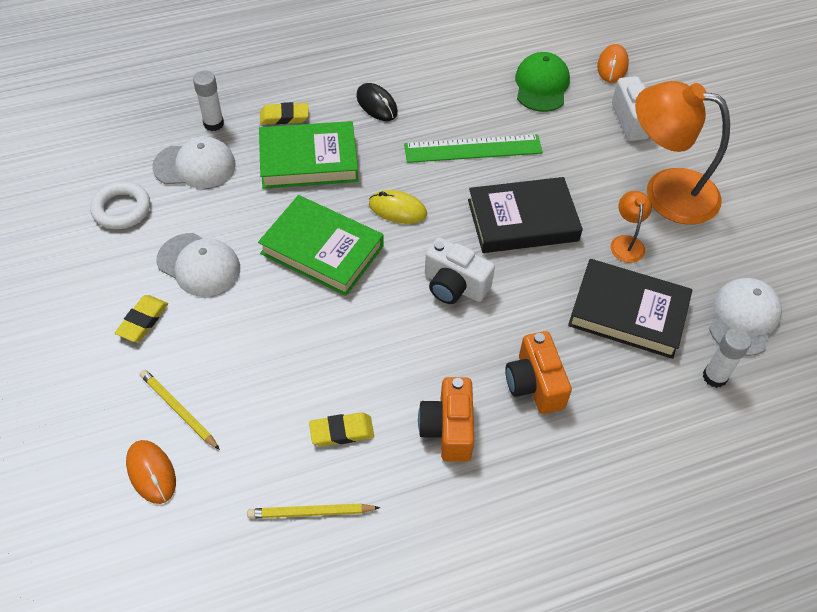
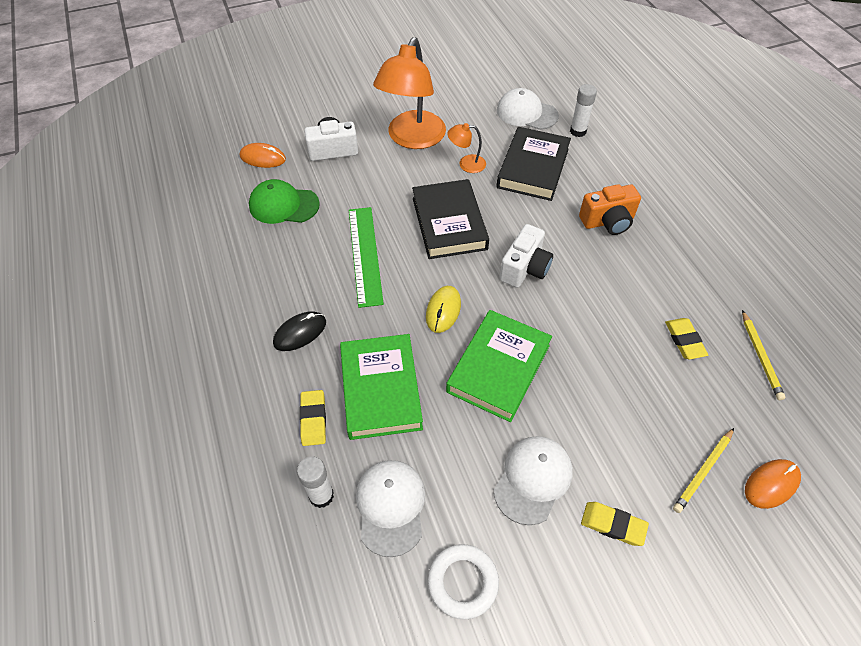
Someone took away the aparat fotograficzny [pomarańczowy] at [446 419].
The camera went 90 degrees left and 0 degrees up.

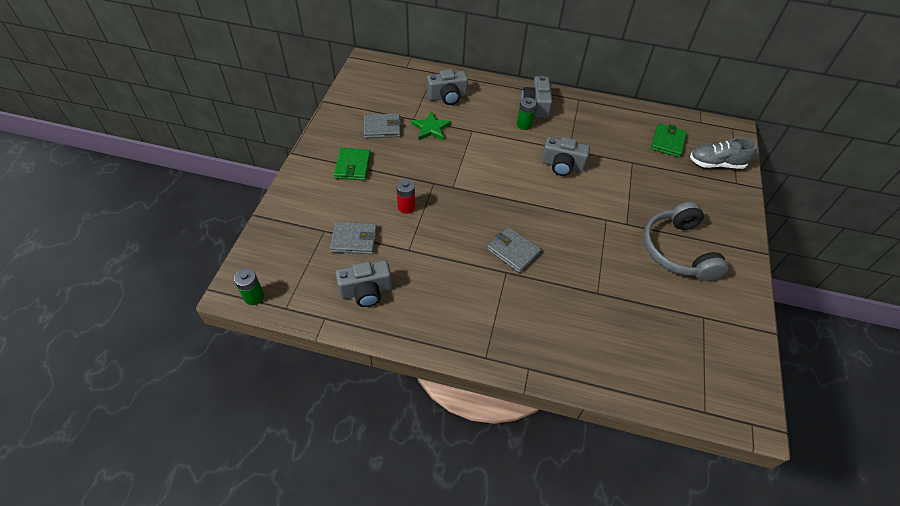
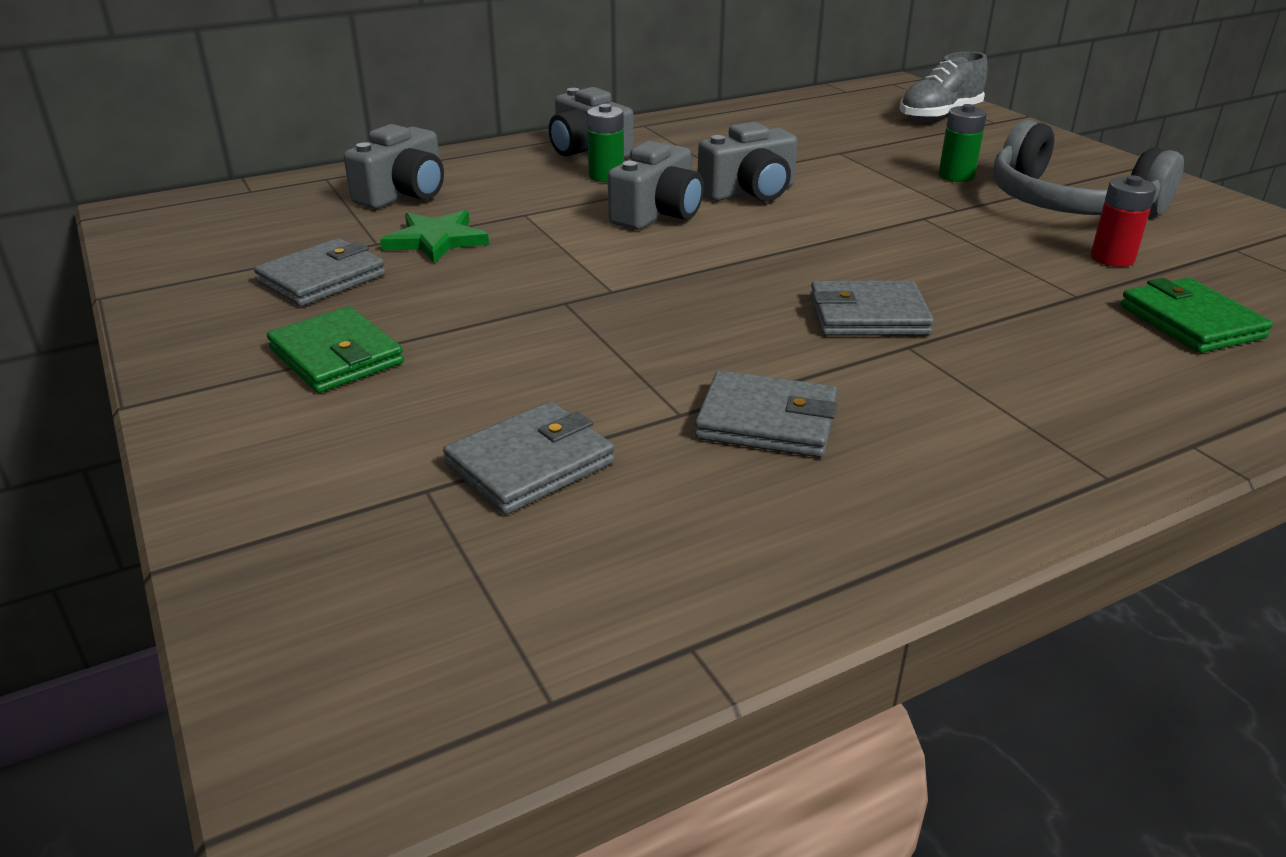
Someone carried the portfel [zielony] from [669 140] to [1196 315].
Someone carried the bateria [czerwony] from [405 196] to [1124 221].
Someone carried the aparat fotograficzny [szary] from [363 283] to [656 185].
Someone carried the bateria [zielony] from [249 286] to [963 143].
Someone put down the portfel [szary] at [766 413].
The camera went 40 degrees left and 20 degrees down.

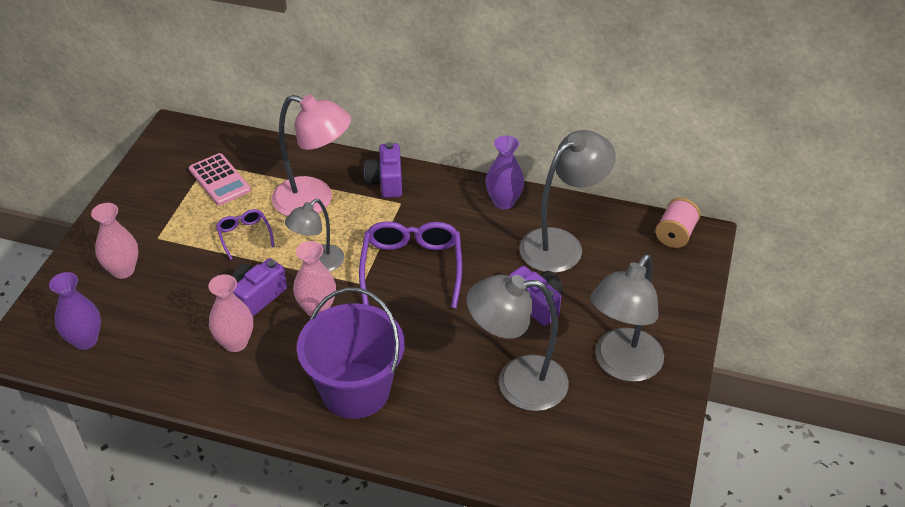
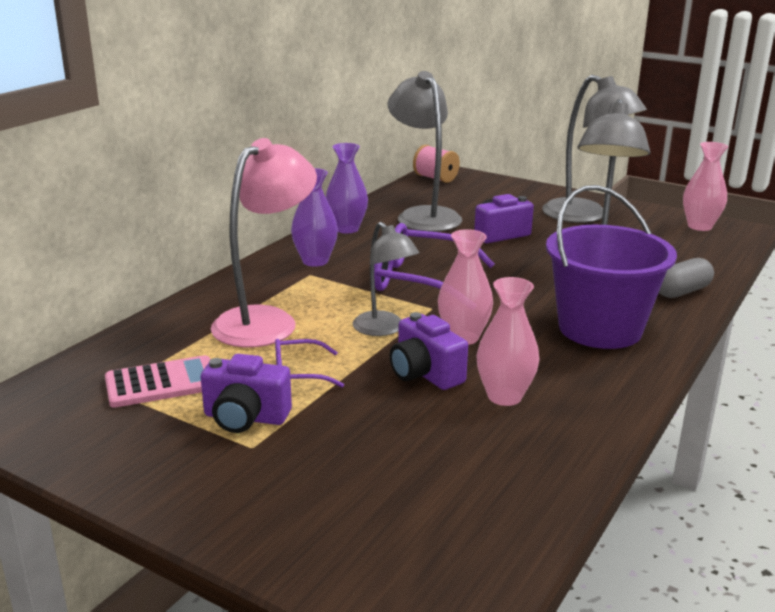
Someone carried the aparat fotograficzny [fioletowy] from [383 170] to [246 393].
Someone carried the wazon [różowy] from [114 241] to [705 186].
Someone carried the wazon [fioletowy] from [75 311] to [314 217].
Someone put down the kapsułka [szary] at [686 278].
The camera went 75 degrees left and 20 degrees down.

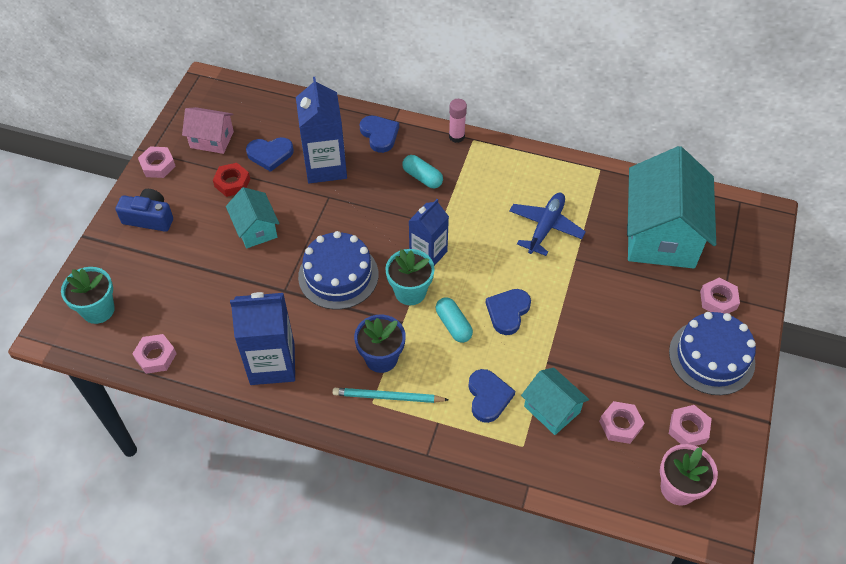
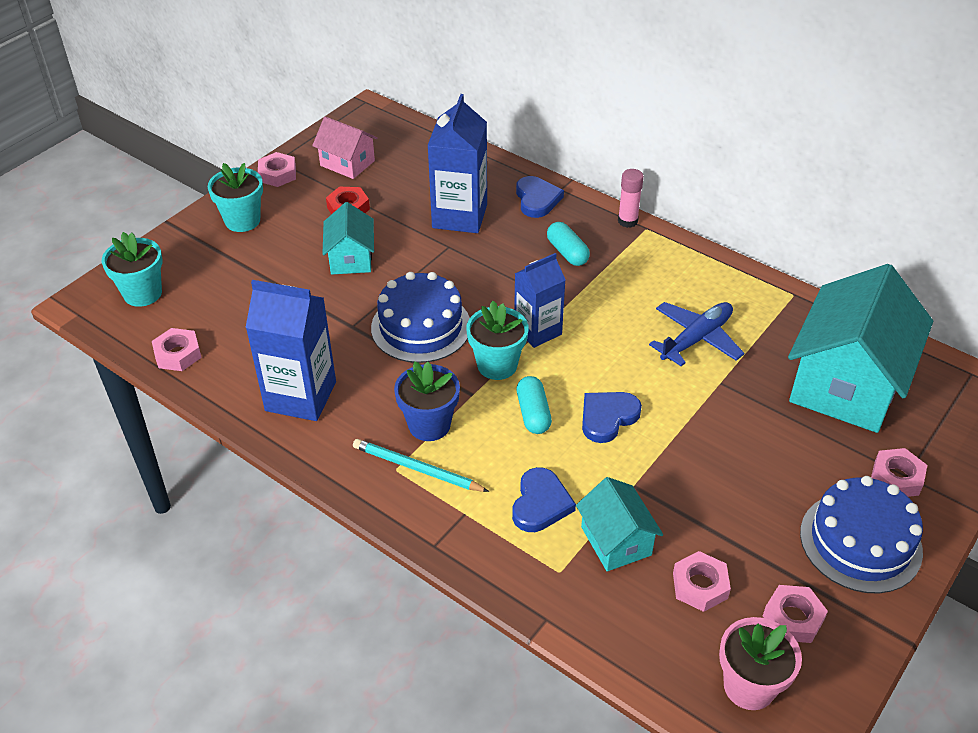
Someone took away the serce [niebieski] at [270 154].
Someone swapped the aparat fotograficzny [niebieski] at [144 210] for the doniczka [turkusowy] at [235 197].
The camera went 20 degrees right and 10 degrees down.

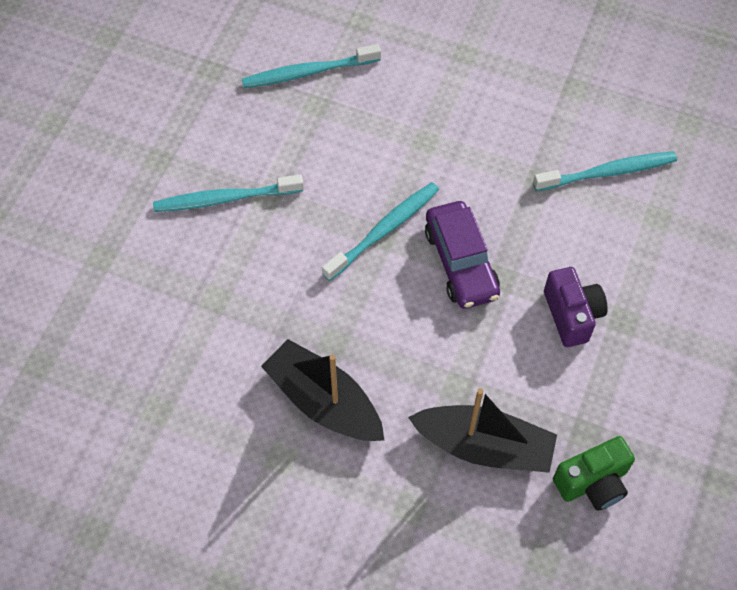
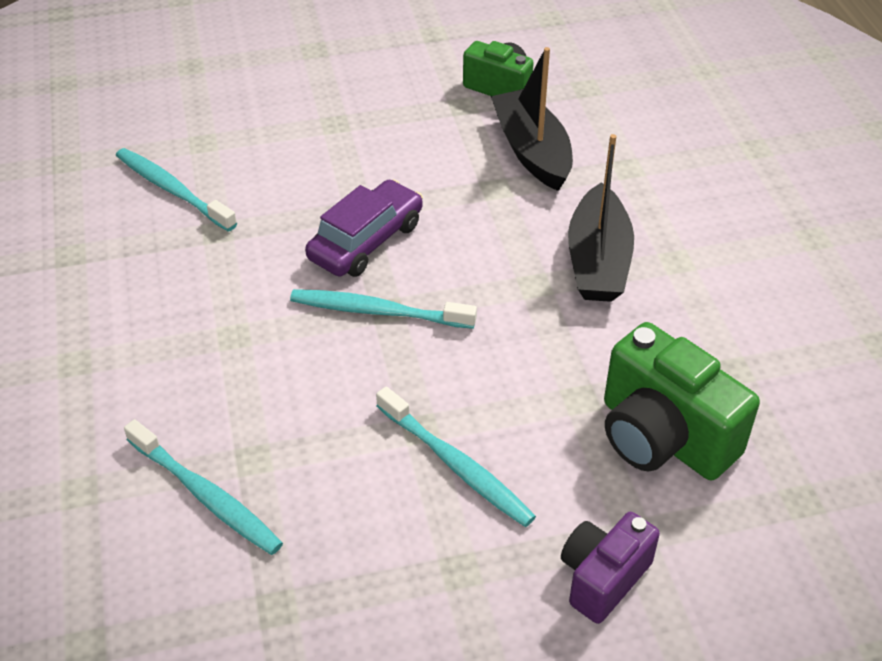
Someone carried the aparat fotograficzny [fioletowy] from [576 307] to [610 568].
Someone put down the aparat fotograficzny [zielony] at [682 401].
The camera went 125 degrees left and 15 degrees down.

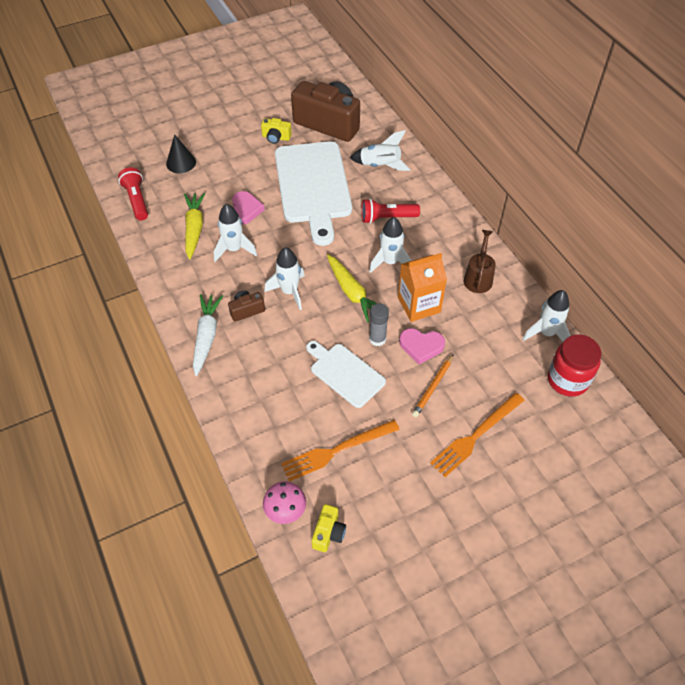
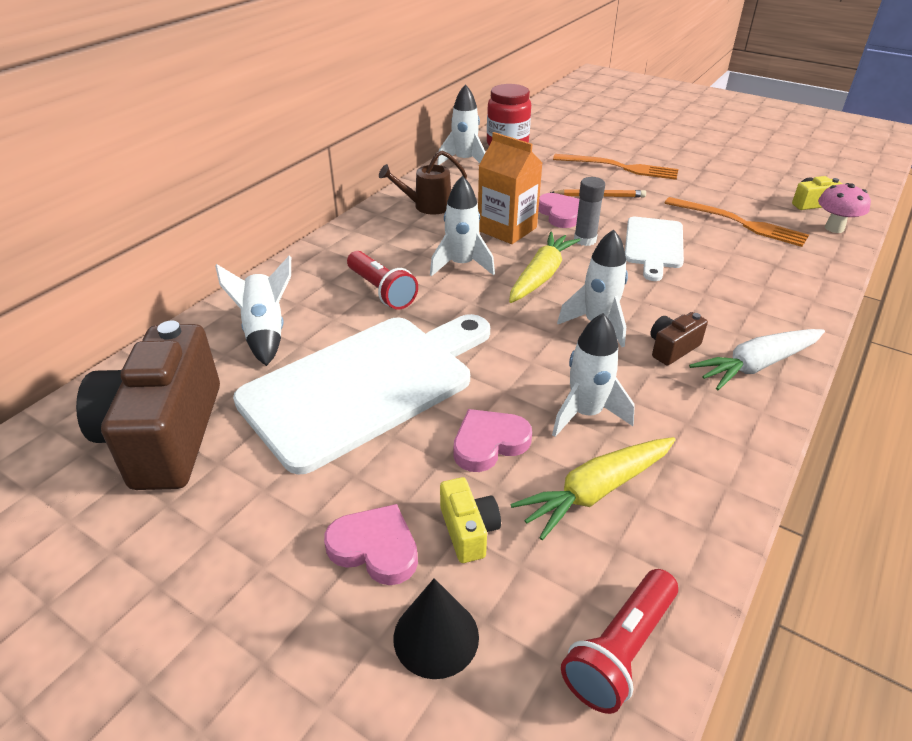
Someone carried the aparat fotograficzny [żółty] from [276 131] to [470 520].
Someone rotated the aparat fotograficzny [brązowy] at [246 306] by 105 degrees clockwise.
Someone put down the serce [różowy] at [371 544].
The camera went 120 degrees left and 15 degrees down.

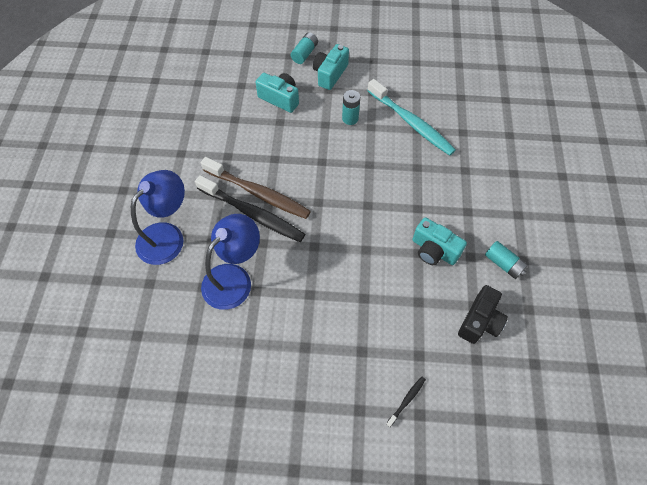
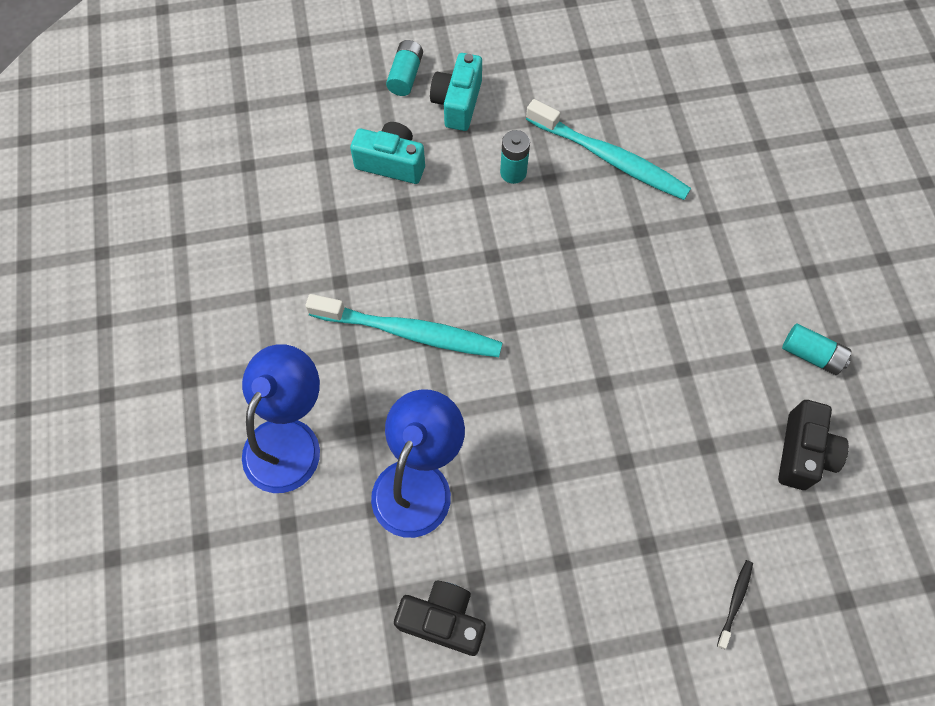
Someone repainted the szczoteczka do zębów [brązowy] at [256 188], which became the szczoteczka do zębów [turkusowy] at [404 325].
Someone took away the szczoteczka do zębów [czarny] at [250 208].
Someone took away the aparat fotograficzny [turkusowy] at [440 241].
Someone put down the aparat fotograficzny [czarny] at [440 618].
The camera went 15 degrees left and 5 degrees up.

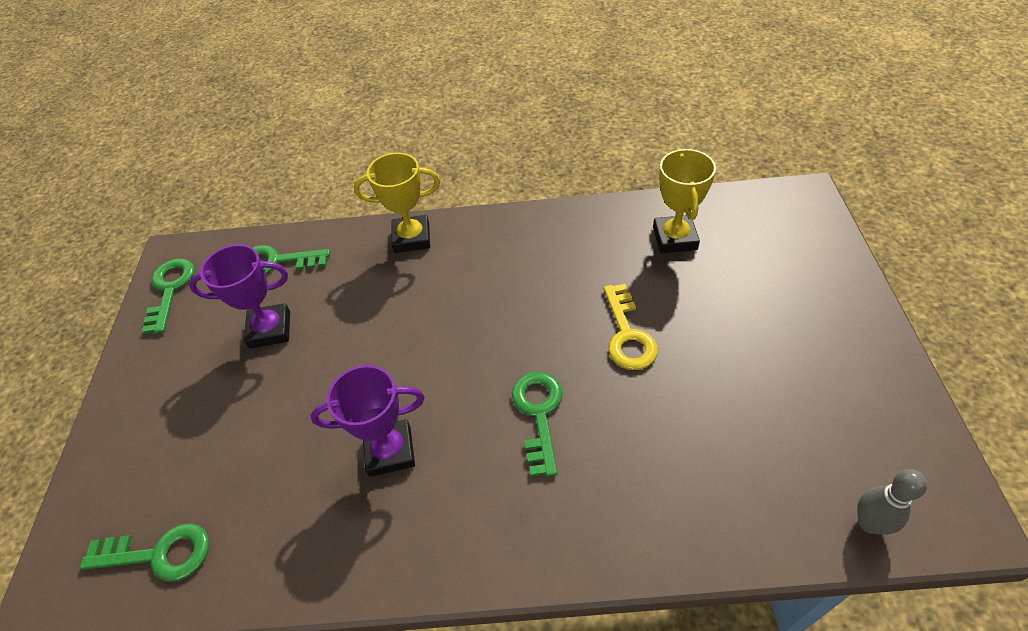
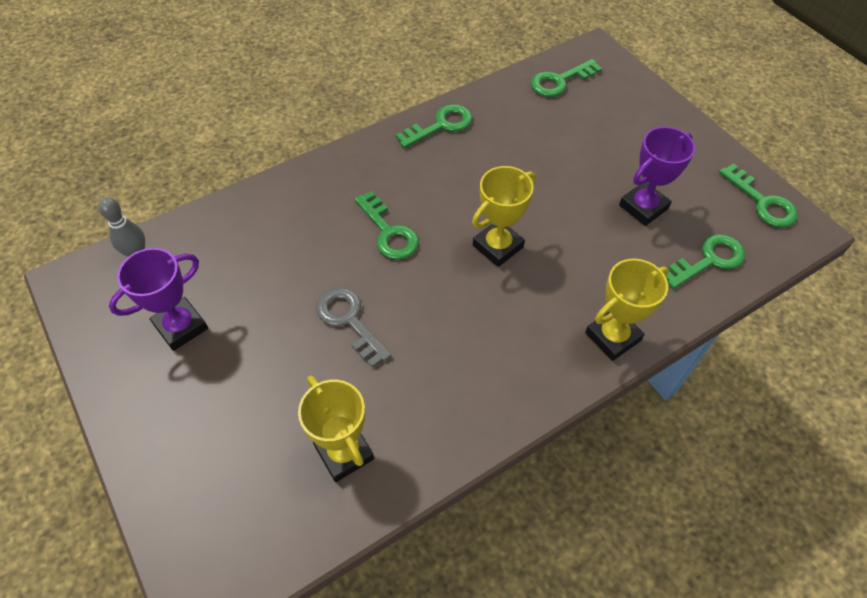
Someone repainted the klucz [żółty] at [631 327], which became the klucz [szary] at [353 327].
Someone carried the puchar [fioletowy] from [368 421] to [158 299].
Someone put down the klucz [zielony] at [434 126].
Someone put down the puchar [żółty] at [504 216].
The camera went 145 degrees right and 5 degrees up.

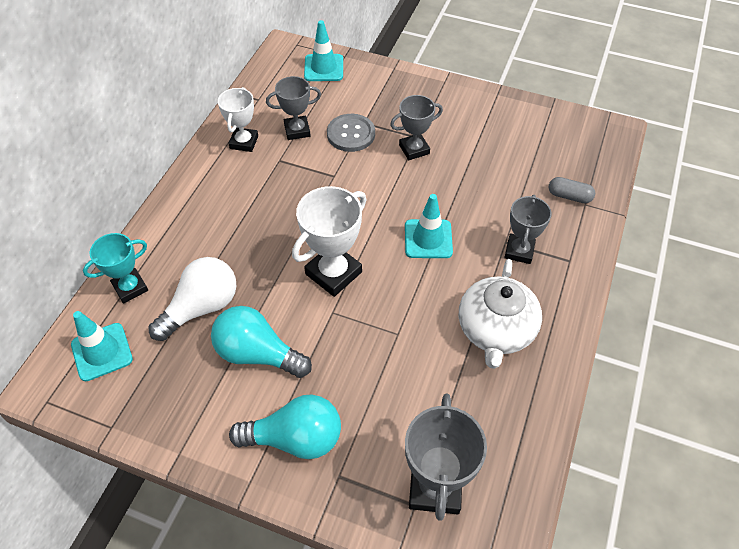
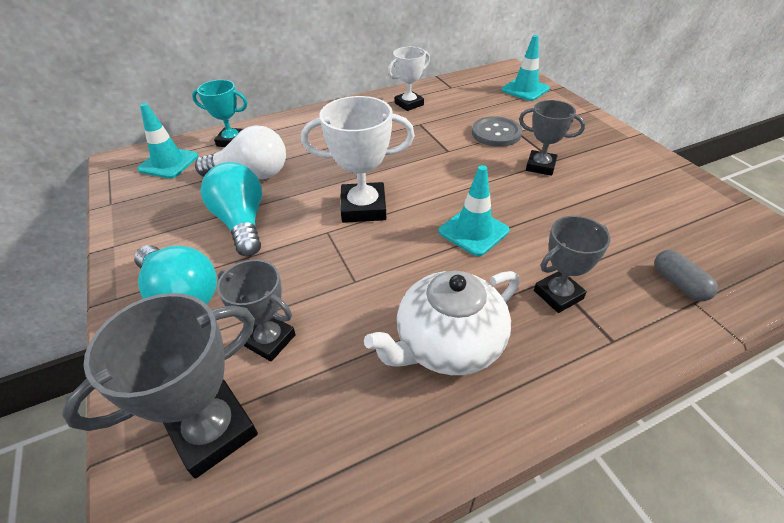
Someone carried the puchar [szary] from [293 108] to [256 311].
The camera went 45 degrees right and 10 degrees down.

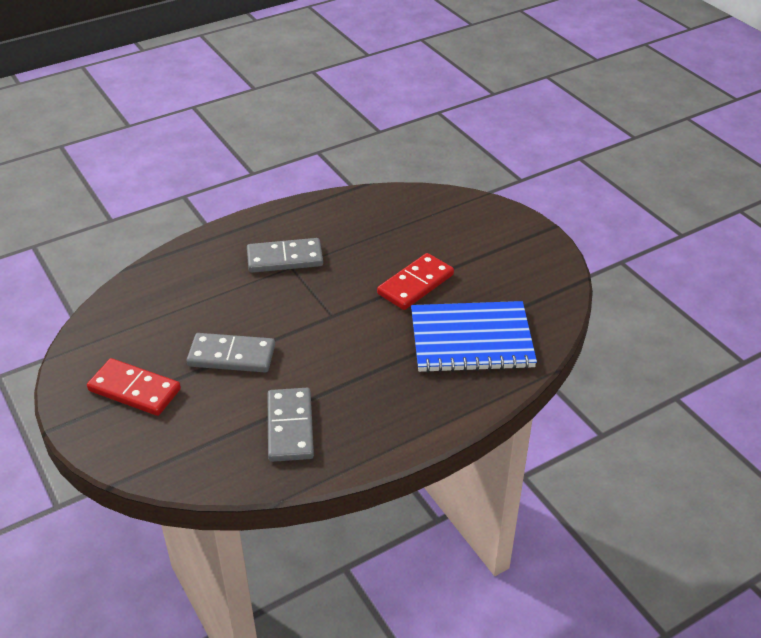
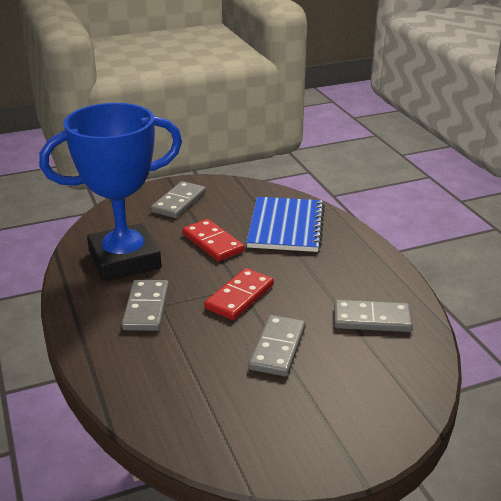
Someone carried the kostka domina [czerwony] from [134 387] to [239 294].
Someone put down the puchar [niebieski] at [110 192].
Someone put down the kostka domina [szary] at [178 199].
The camera went 80 degrees left and 10 degrees down.

